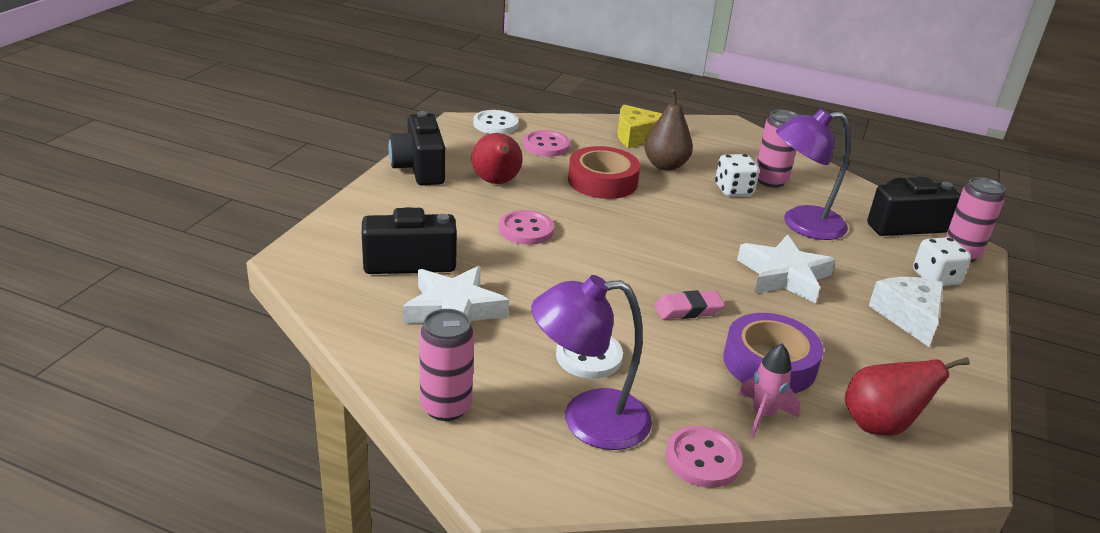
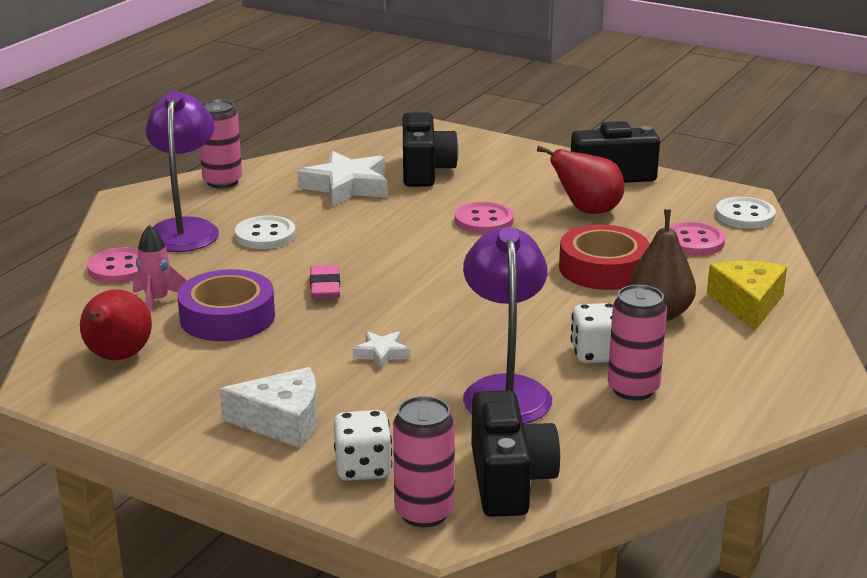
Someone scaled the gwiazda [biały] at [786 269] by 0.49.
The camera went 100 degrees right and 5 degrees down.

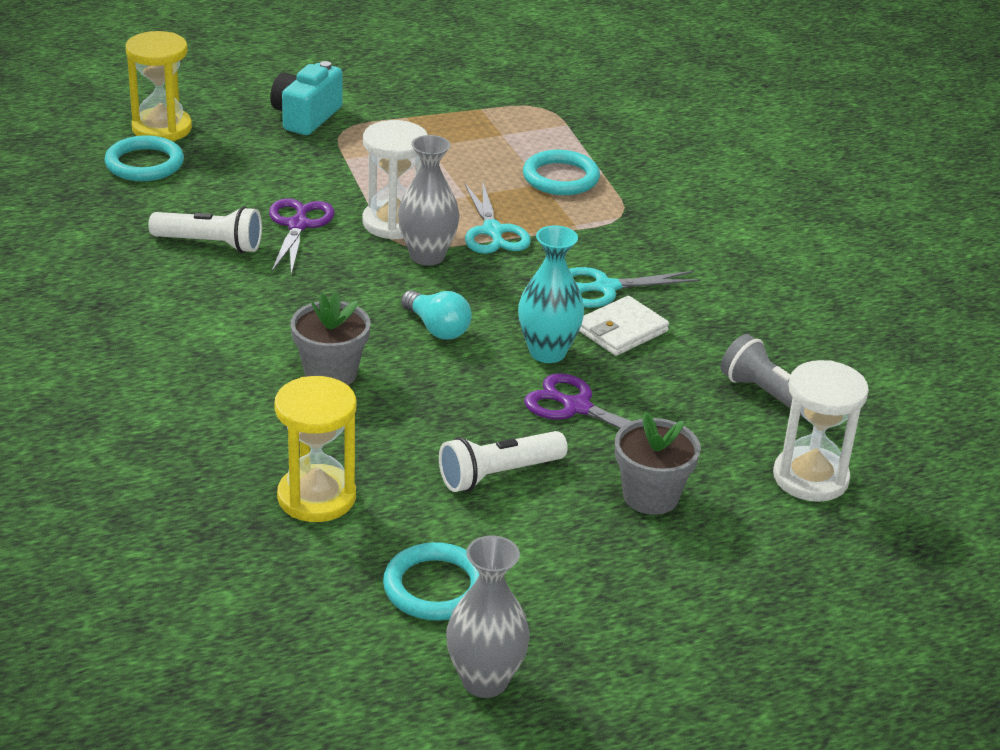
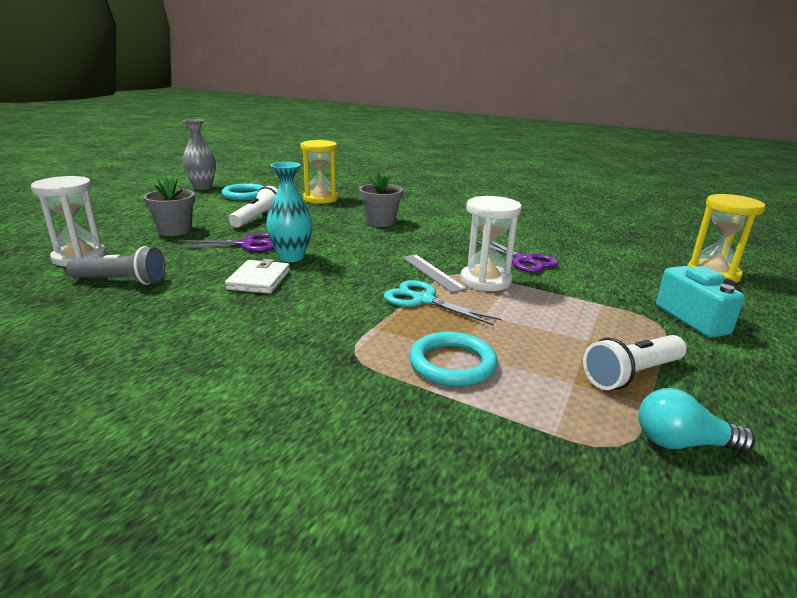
Someone took away the pierścień [turkusowy] at [144 158].
Someone swapped the wazon [szary] at [429 200] for the linijka [szary] at [434 273].
Someone carried the latarka [biały] from [205 229] to [635 362].
Someone took away the nożyczki [turkusowy] at [635 287].
Someone carried the żarówka [turkusowy] from [436 315] to [696 420].
The camera went 140 degrees right and 10 degrees down.

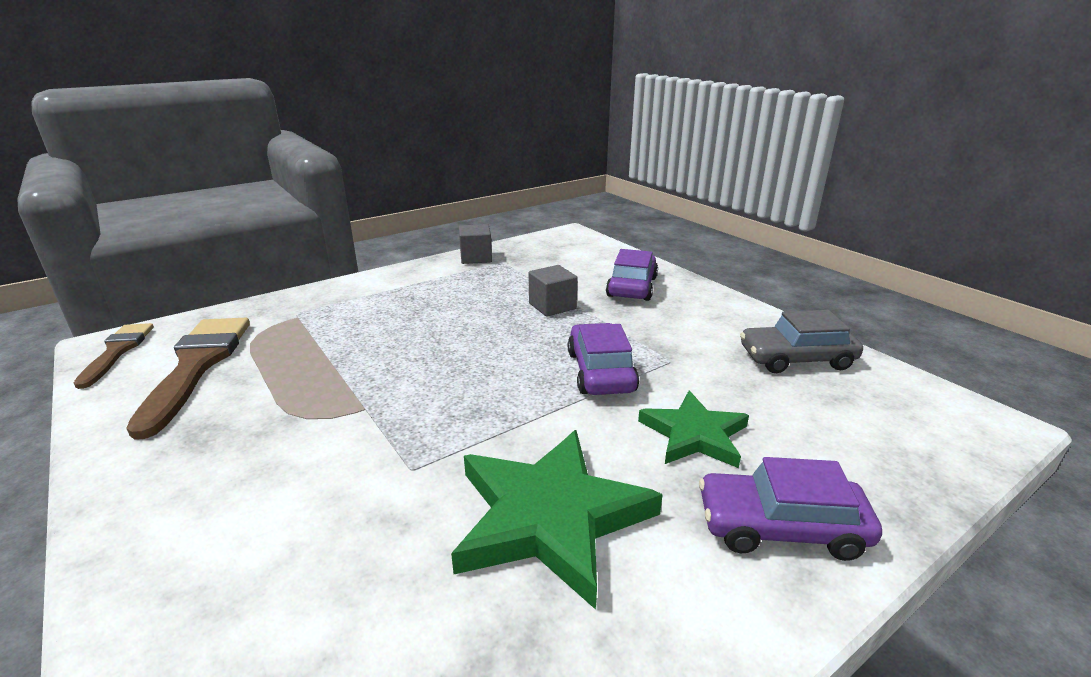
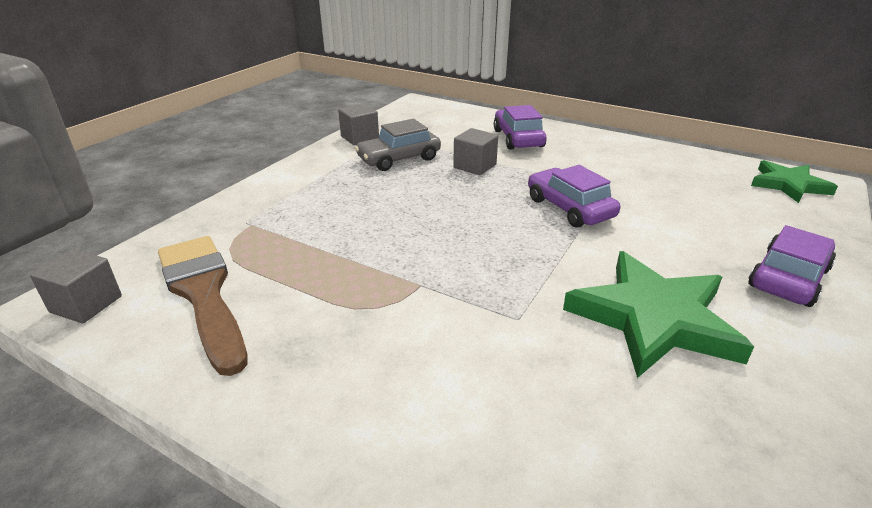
Someone carried the samochód [szary] from [801 341] to [398 145].
Someone swapped the pędzel [brązowy] at [114 356] for the sześcian [szary] at [76 286].
Someone carried the gwiazda [zielony] from [693 429] to [794 181].
Someone rotated the samochód [fioletowy] at [790 509] by 150 degrees clockwise.
The camera went 25 degrees left and 5 degrees up.

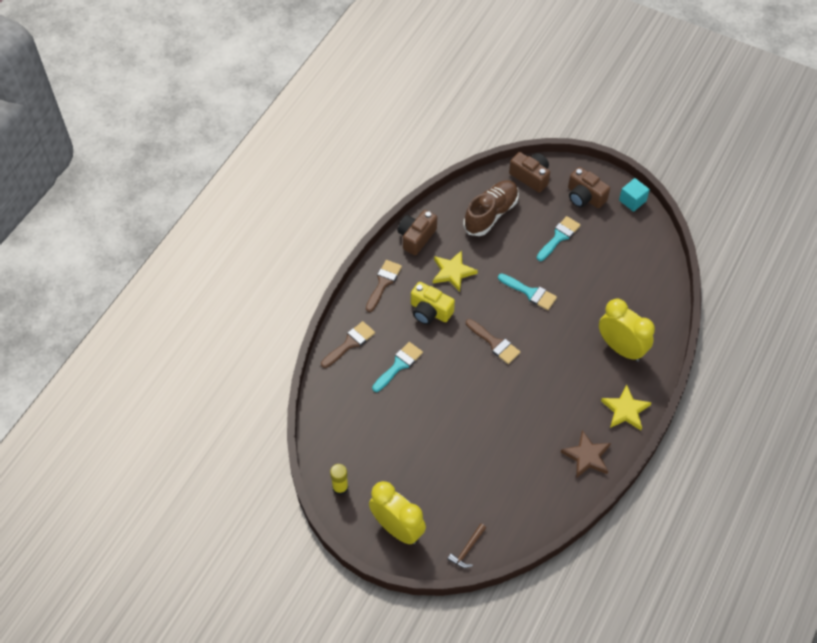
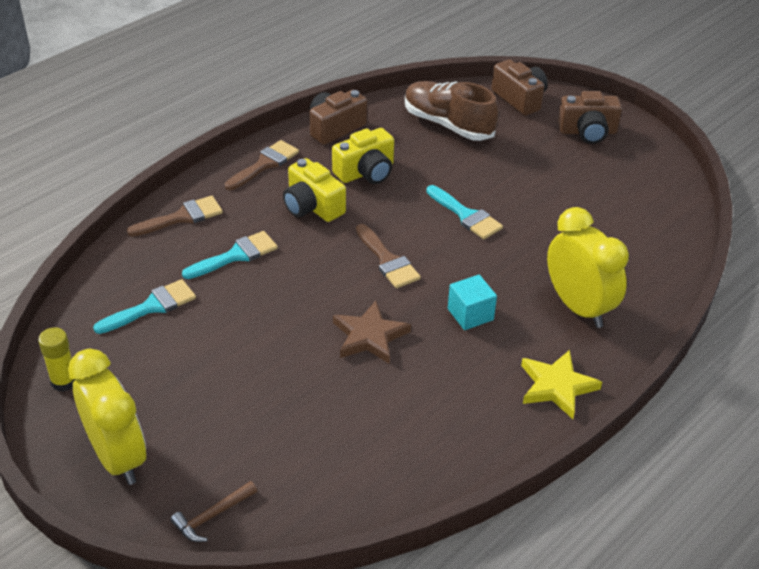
Someone rotated the aparat fotograficzny [brązowy] at [589 187] by 60 degrees counterclockwise.
Someone carried the sześcian [turkusowy] from [634 195] to [472 302].
Someone rotated the but [brązowy] at [491 208] by 105 degrees counterclockwise.
Someone carried the pędzel [turkusowy] from [559 238] to [144 306].
Someone swapped the gwiazda [żółty] at [455 271] for the aparat fotograficzny [żółty] at [363 156].
Someone carried the gwiazda [brązowy] from [586 454] to [372 332].
The camera went 15 degrees right and 15 degrees down.

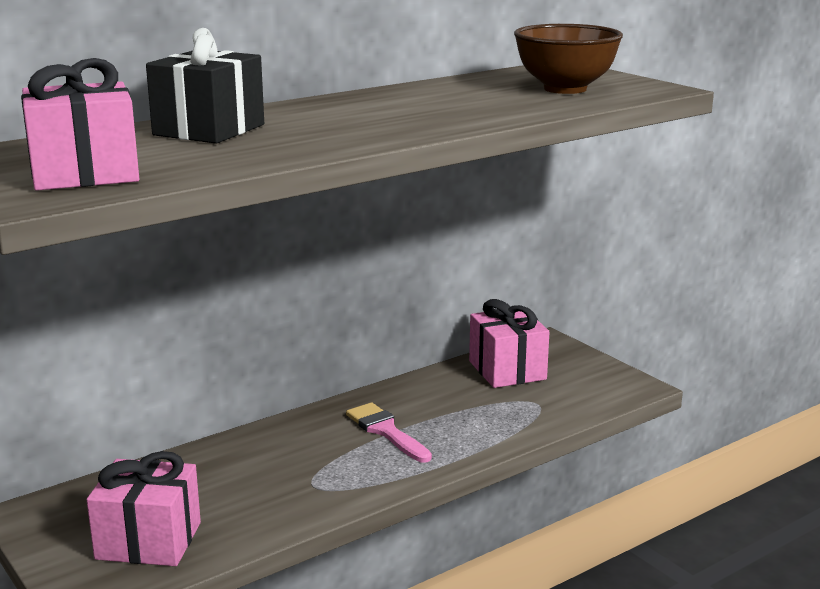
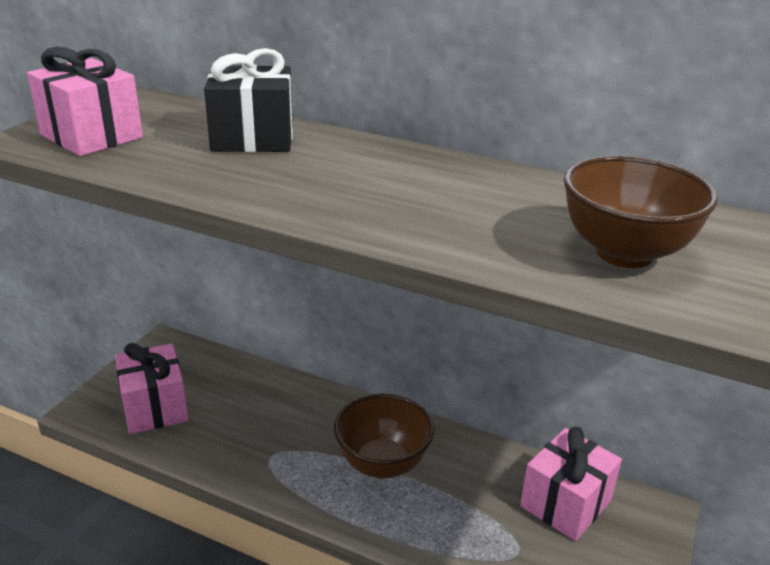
Someone swapped the pędzel [różowy] at [389 432] for the miska [brązowy] at [384 436].
The camera went 60 degrees right and 10 degrees up.

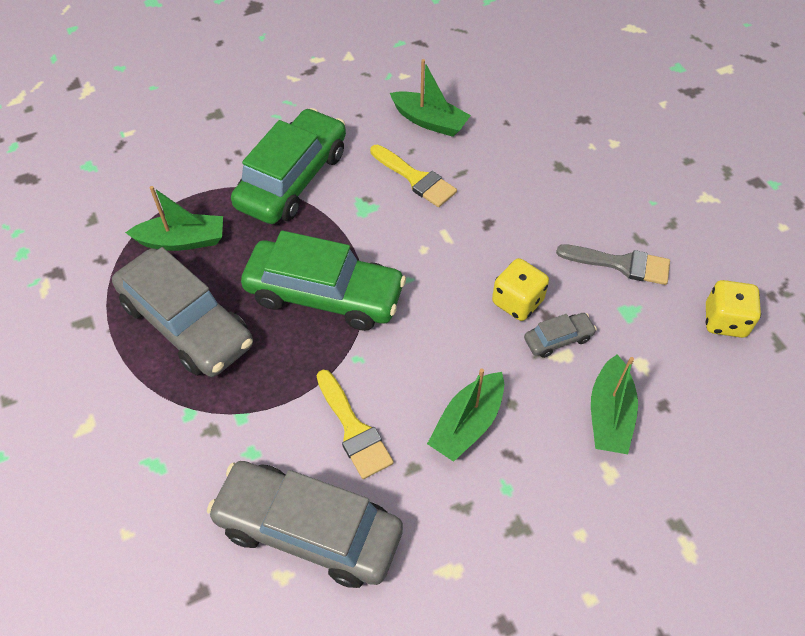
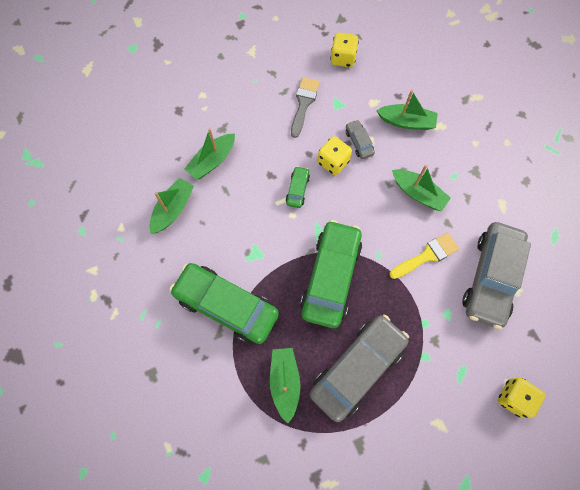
Someone took away the pędzel [żółty] at [413 176].
Someone put down the łódka [zielony] at [210 154].
Someone put down the samochód [zielony] at [298 187].
Someone put down the kostka do gry [żółty] at [521 398].
The camera went 90 degrees left and 15 degrees up.

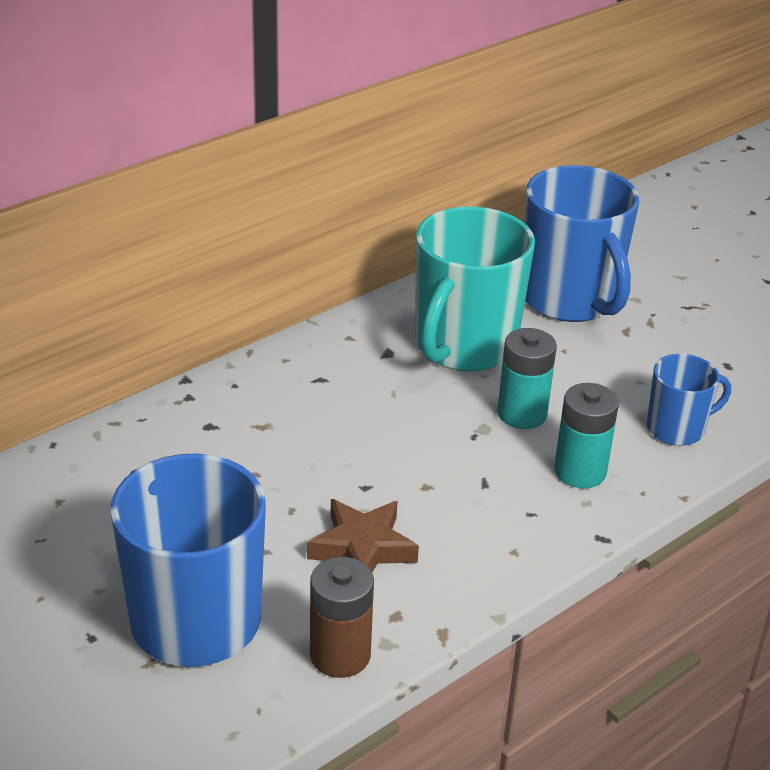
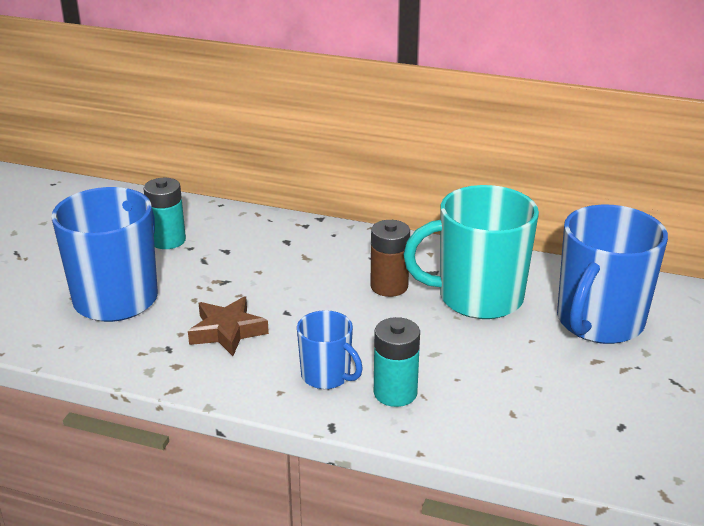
Someone carried the bateria [turkusowy] from [527 378] to [164 213].
Someone carried the kubek [niebieski] from [689 400] to [330 349].
Someone carried the bateria [brązowy] from [342 617] to [390 258].
The camera went 60 degrees right and 5 degrees down.

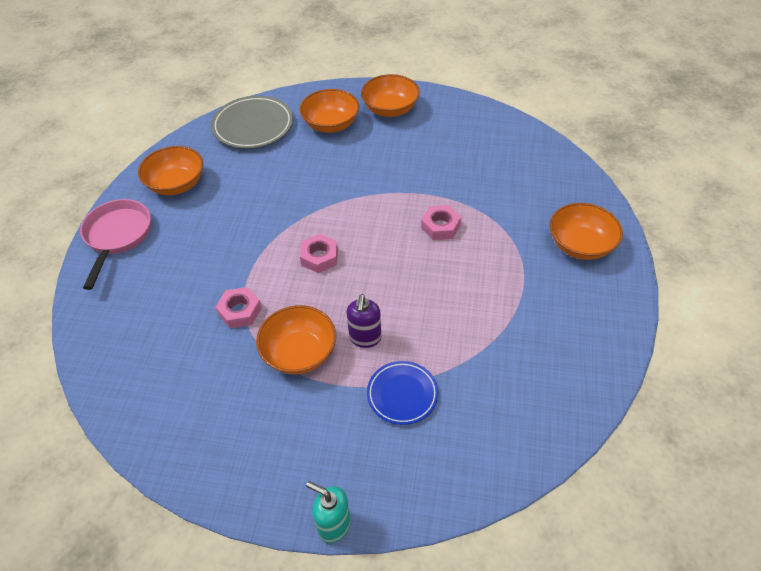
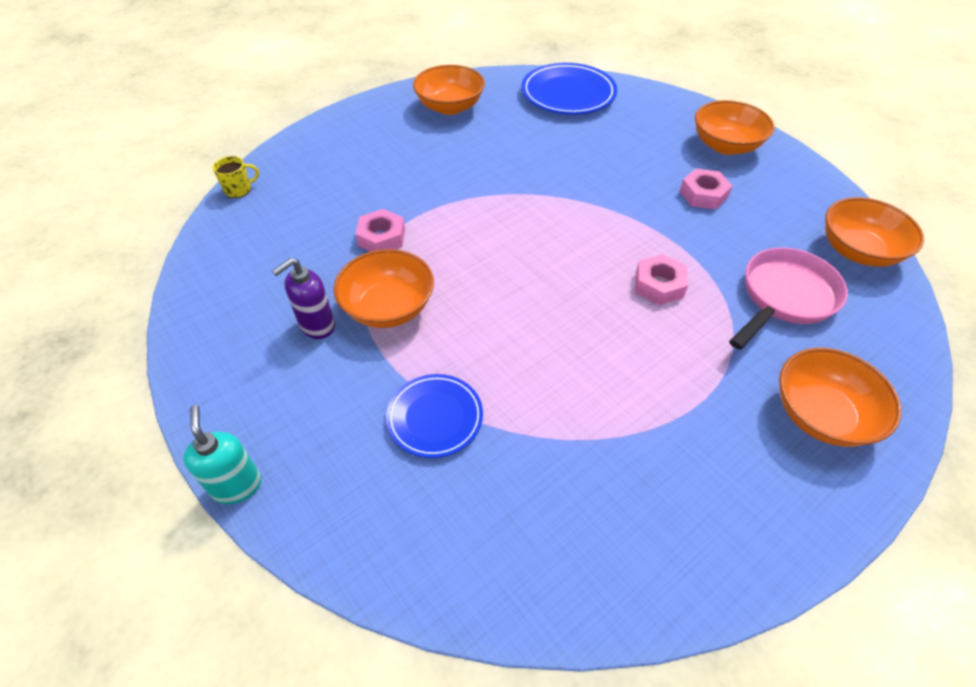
Someone carried the miska [pomarańczowy] from [329 111] to [874 232].
Someone repainted the talerz [szary] at [252 122], which became the talerz [niebieski] at [569 89].
Someone carried the patelnia [różowy] from [115 244] to [788 299].
Someone carried the nakrętka [różowy] from [319 253] to [705 189].
Someone carried the dozownik mydła [fioletowy] from [364 321] to [303 298].
Someone put down the kubek [żółty] at [236 177].
The camera went 40 degrees right and 0 degrees up.

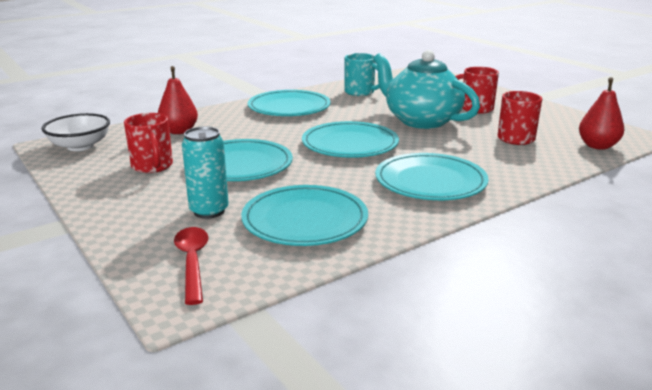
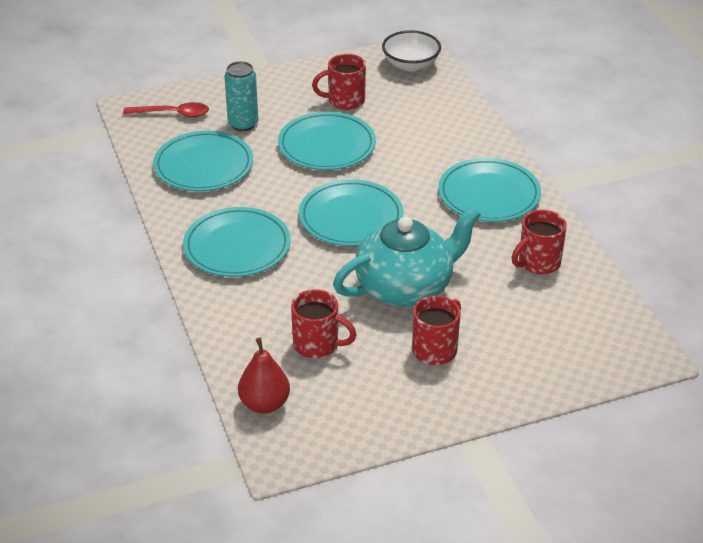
Someone repainted the kubek [turkusowy] at [362 74], which became the kubek [czerwony] at [539 242].
Someone took away the gruszka [czerwony] at [178 100].
The camera went 105 degrees right and 15 degrees up.

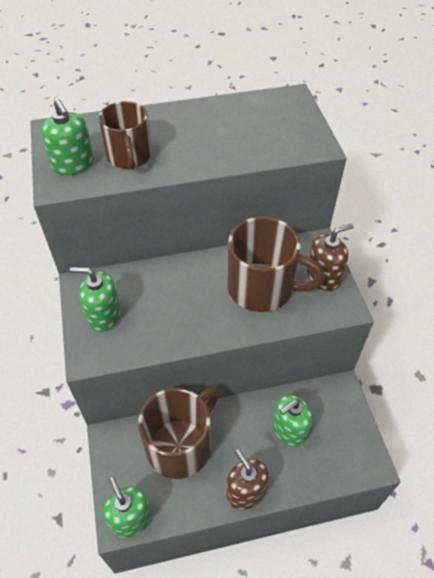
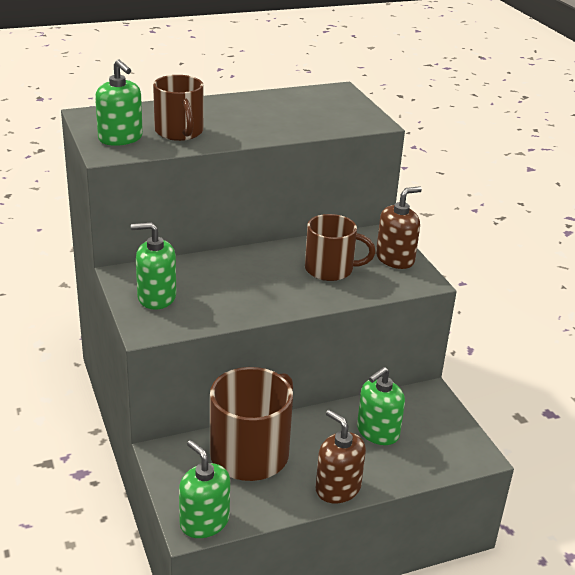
Someone scaled the kubek [brązowy] at [276 264] by 0.66.
The camera went 10 degrees left and 20 degrees down.

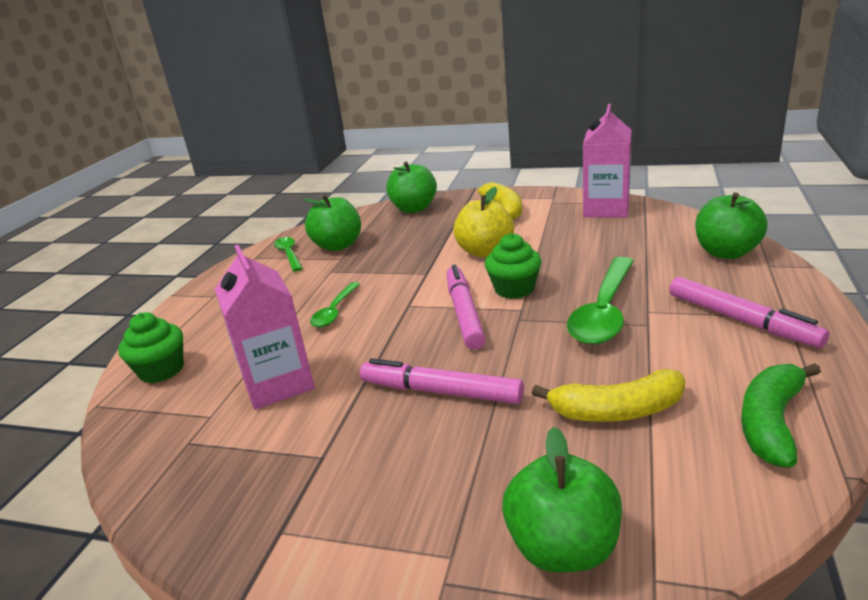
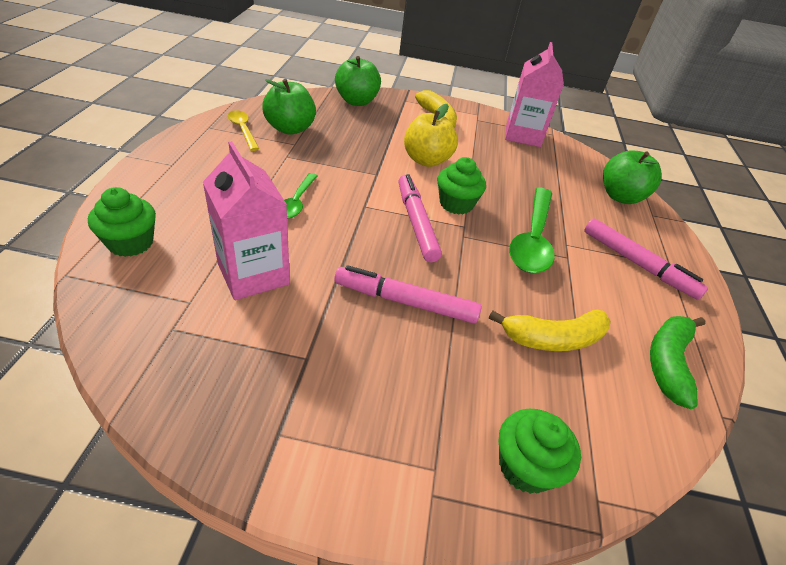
Someone repainted the łyżka [zielony] at [288 254], which became the łyżka [żółty] at [243 130].
Someone swapped the jabłko [zielony] at [562 499] for the muffinka [zielony] at [540 451].
The camera went 15 degrees left and 15 degrees up.

